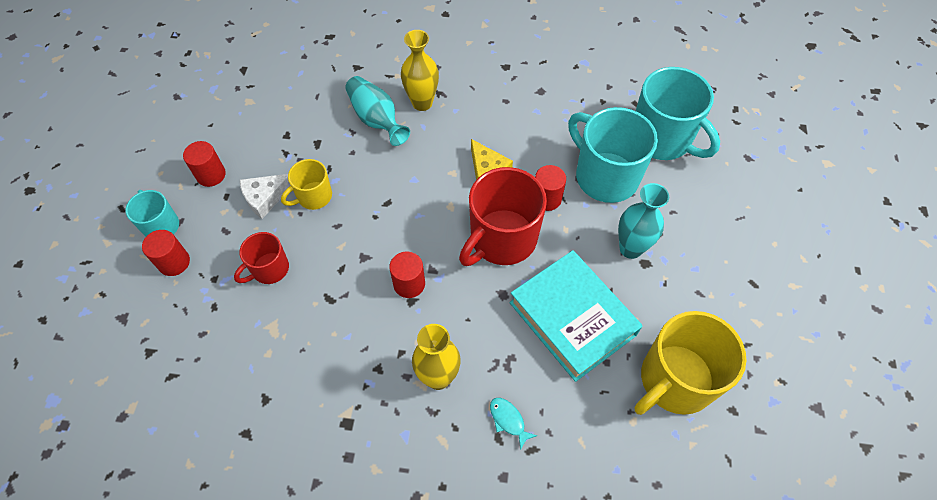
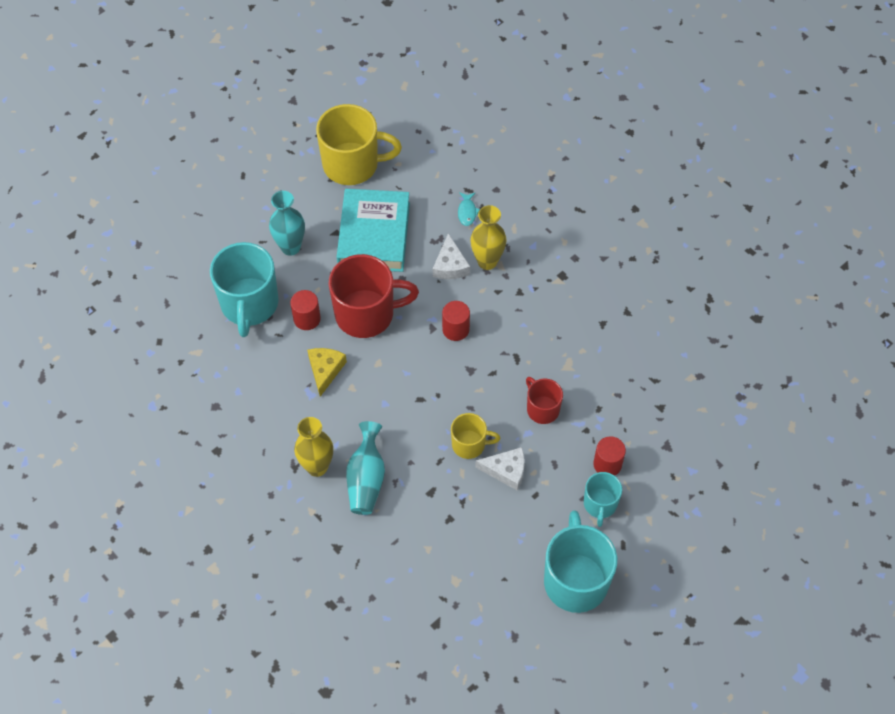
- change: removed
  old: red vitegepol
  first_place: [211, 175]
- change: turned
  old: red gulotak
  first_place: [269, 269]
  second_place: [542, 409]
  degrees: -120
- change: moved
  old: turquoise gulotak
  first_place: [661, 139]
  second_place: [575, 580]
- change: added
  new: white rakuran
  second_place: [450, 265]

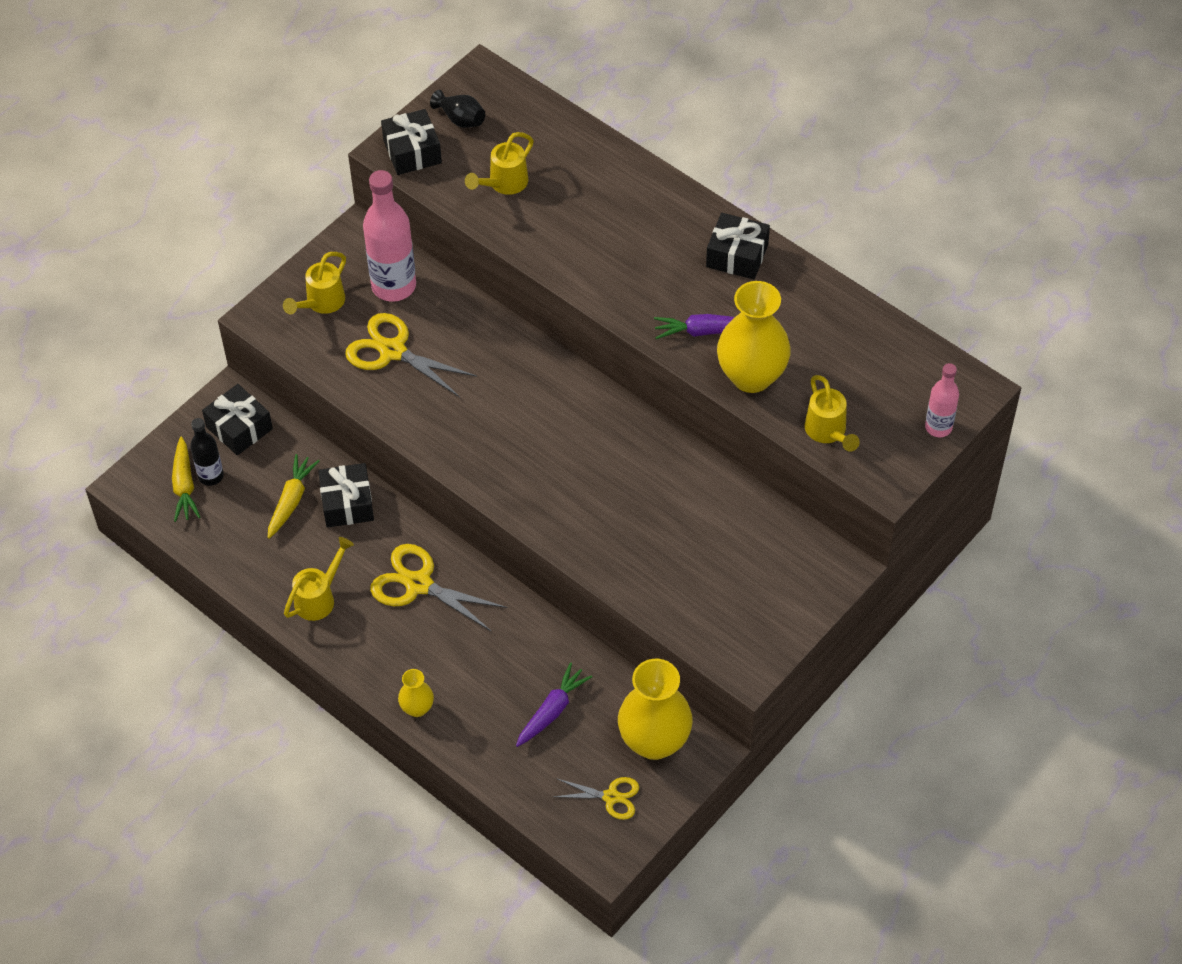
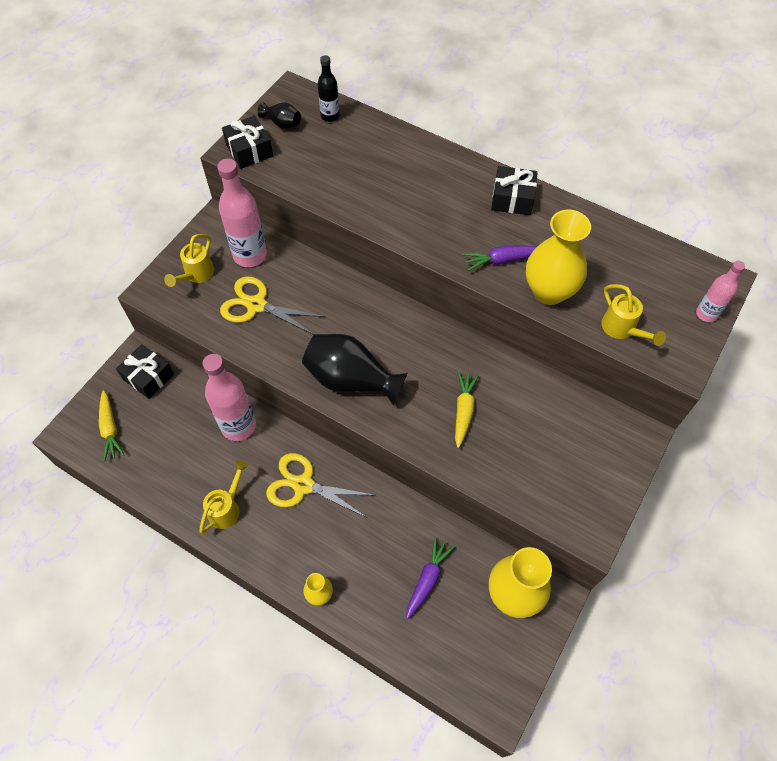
- change: moved
  old: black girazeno
  first_place: [211, 476]
  second_place: [330, 116]
- change: moved
  old: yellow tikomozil
  first_place: [291, 500]
  second_place: [463, 411]
- change: replaced
  old: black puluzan
  new: pink girazeno
  first_place: [347, 503]
  second_place: [238, 426]
- change: removed
  old: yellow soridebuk
  first_place: [503, 184]
- change: removed
  old: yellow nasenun
  first_place: [611, 797]
- change: added
  new: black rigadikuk
  second_place: [351, 380]

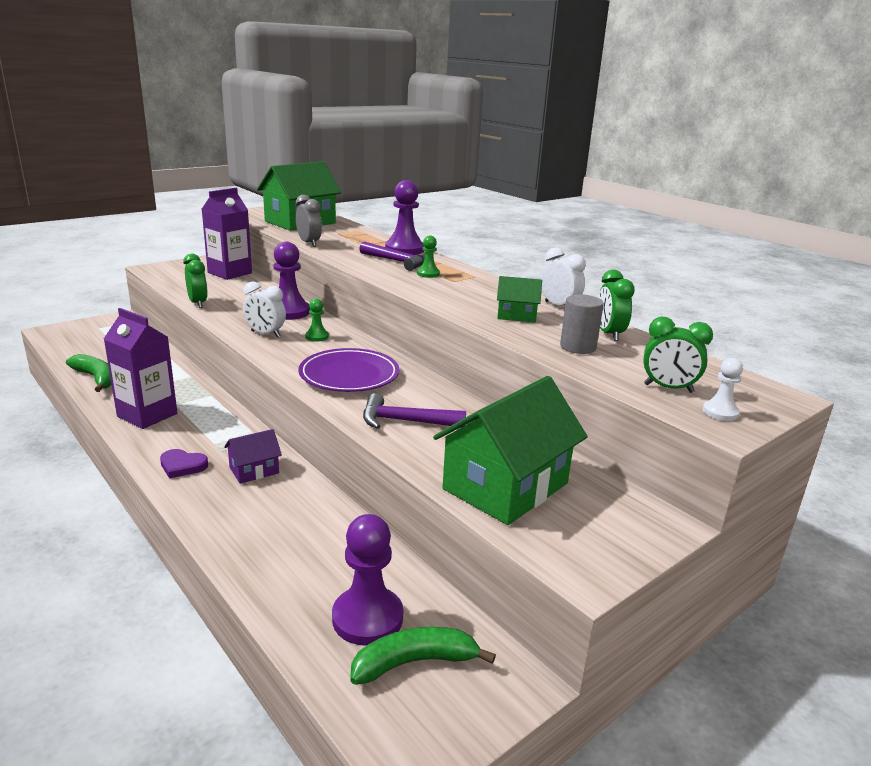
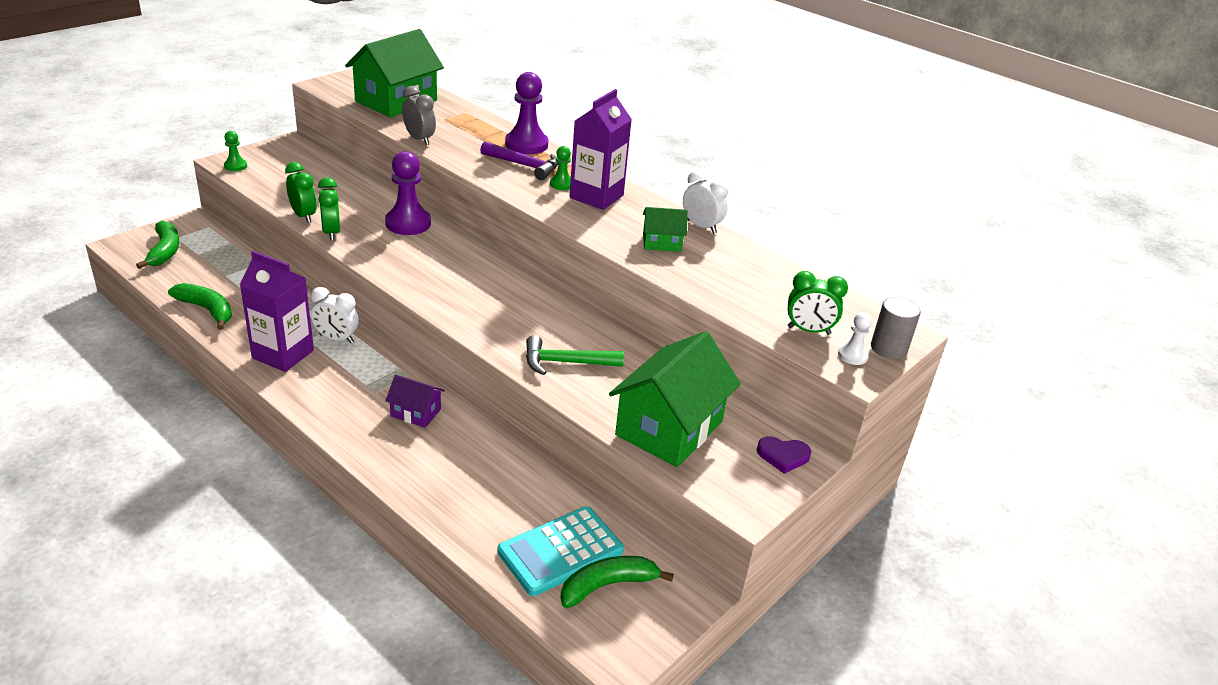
- change: moved
  old: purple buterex
  first_place: [182, 466]
  second_place: [783, 456]
- change: moved
  old: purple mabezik
  first_place: [230, 273]
  second_place: [596, 196]
- change: turned
  old: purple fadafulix
  first_place: [254, 470]
  second_place: [416, 412]
  degrees: 60
- change: moved
  old: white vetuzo
  first_place: [265, 334]
  second_place: [336, 339]
- change: removed
  old: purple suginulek
  first_place: [349, 375]
- change: moved
  old: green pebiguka
  first_place: [317, 337]
  second_place: [235, 166]
- change: replaced
  old: purple pebiguka
  new: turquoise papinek
  first_place: [367, 618]
  second_place: [560, 551]
- change: recoloured
  old: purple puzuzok
  new: green puzuzok
  first_place: [405, 421]
  second_place: [566, 362]
- change: moved
  old: grey vitegepol
  first_place: [578, 347]
  second_place: [888, 348]
- change: moved
  old: green vetuzo
  first_place: [609, 334]
  second_place: [331, 233]
- change: added
  new: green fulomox
  second_place: [165, 251]

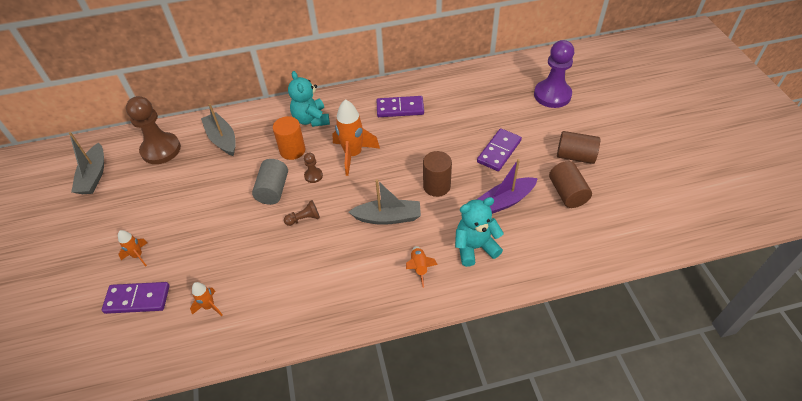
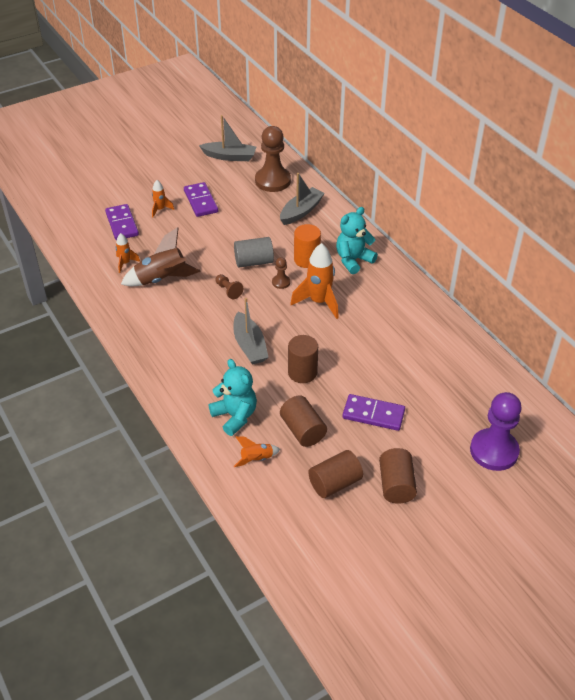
- change: turned
  old: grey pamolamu
  first_place: [94, 176]
  second_place: [229, 156]
  degrees: -150
- change: moved
  old: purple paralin
  first_place: [400, 108]
  second_place: [200, 201]
- change: moved
  old: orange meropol
  first_place: [419, 268]
  second_place: [256, 459]
- change: replaced
  old: purple pamolamu
  new: brown vitegepol
  first_place: [505, 201]
  second_place: [303, 430]
- change: added
  new: brown meropol
  second_place: [162, 279]

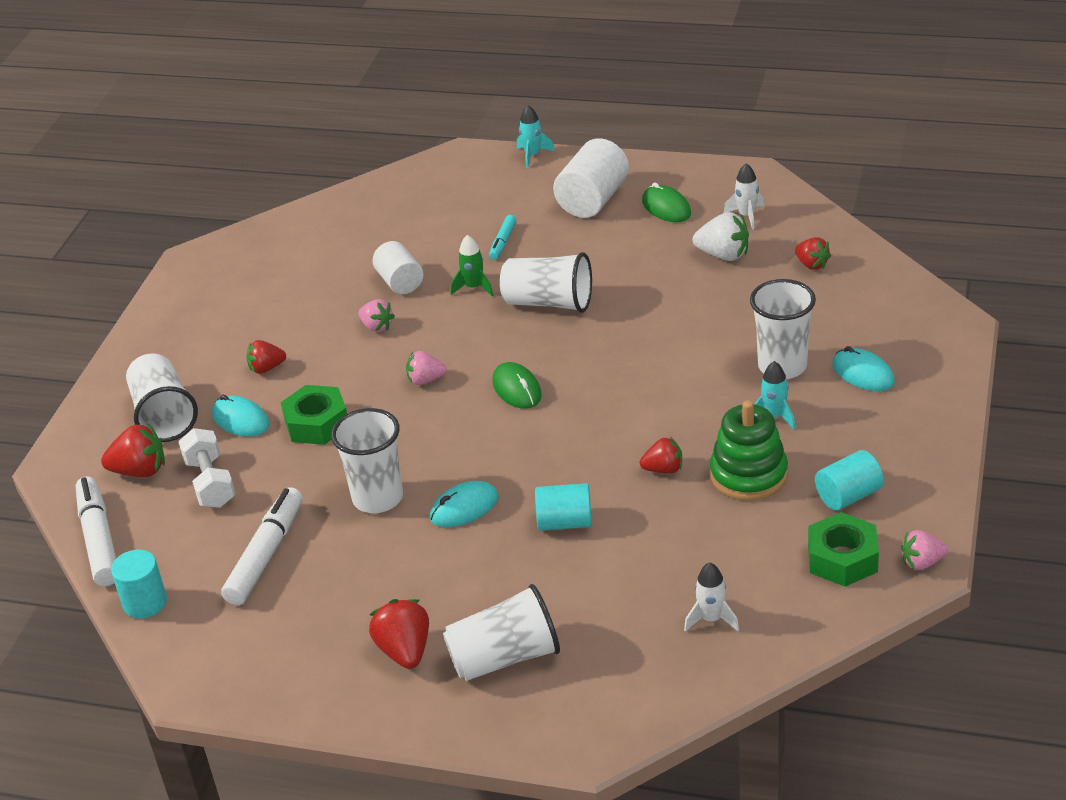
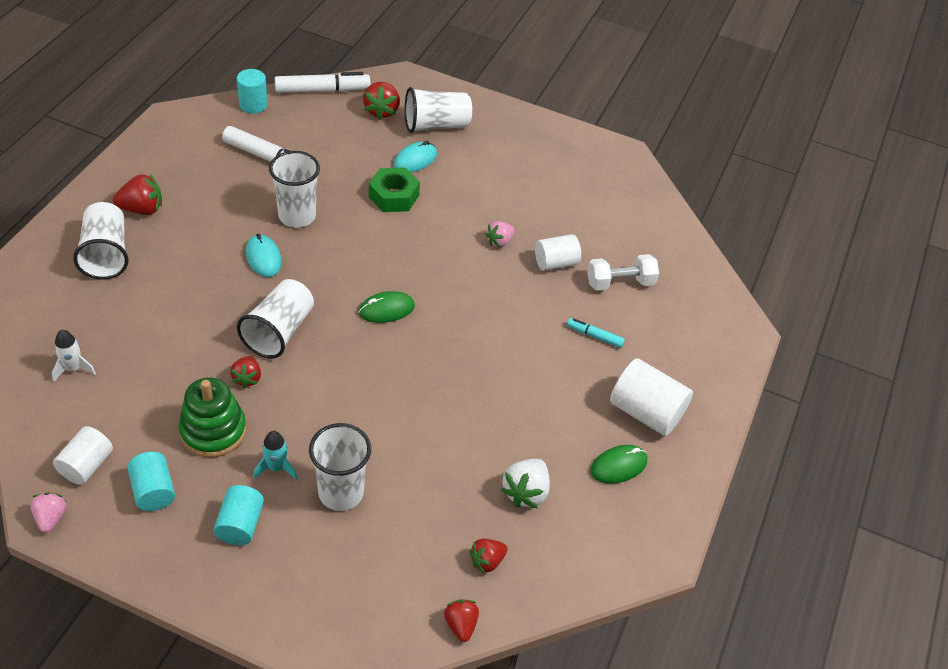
- change: moved
  old: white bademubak
  first_place: [210, 483]
  second_place: [620, 283]
- change: moved
  old: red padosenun
  first_place: [266, 368]
  second_place: [461, 625]
- change: removed
  old: pink padosenun
  first_place: [425, 380]
- change: removed
  old: green meropol
  first_place: [474, 287]
- change: moved
  old: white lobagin
  first_place: [549, 303]
  second_place: [279, 331]
- change: removed
  old: turquoise meropol
  first_place: [532, 155]
- change: moved
  old: turquoise vitegepol
  first_place: [565, 522]
  second_place: [240, 525]
- change: removed
  old: white meropol
  first_place: [746, 216]
- change: replaced
  old: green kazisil
  new: white vitegepol
  first_place: [842, 558]
  second_place: [86, 465]
- change: removed
  old: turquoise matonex
  first_place: [863, 373]

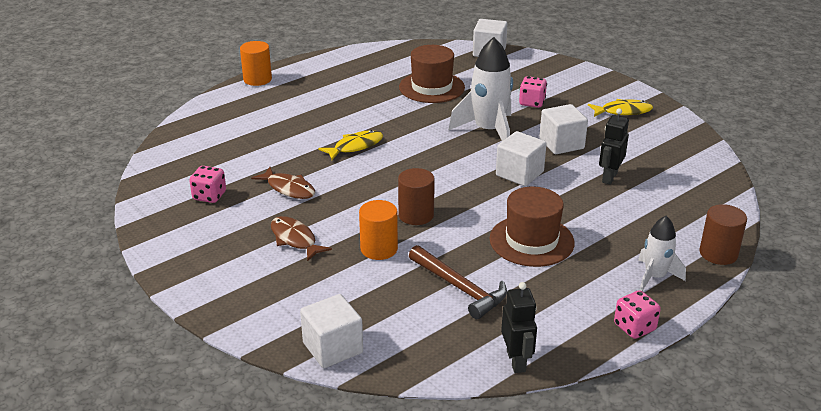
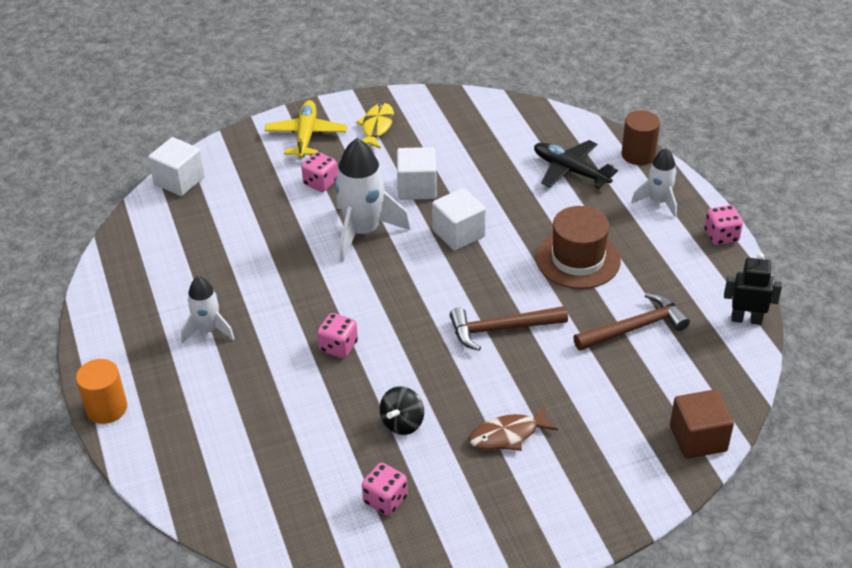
- change: replaced
  old: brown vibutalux
  new: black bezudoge
  first_place: [288, 188]
  second_place: [402, 423]
- change: recoloured
  old: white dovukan
  new: brown dovukan
  first_place: [333, 348]
  second_place: [698, 438]
- change: replaced
  old: yellow vibutalux
  new: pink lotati
  first_place: [355, 146]
  second_place: [338, 346]
- change: removed
  old: orange vitegepol
  first_place: [379, 249]
- change: replaced
  old: brown vitegepol
  new: brown puzuzok
  first_place: [416, 215]
  second_place: [501, 329]
- change: removed
  old: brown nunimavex
  first_place: [431, 87]
- change: removed
  old: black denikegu
  first_place: [609, 177]
- change: added
  new: white meropol
  second_place: [208, 330]
- change: added
  new: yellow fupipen
  second_place: [306, 136]
- change: added
  new: black fupipen
  second_place: [570, 171]

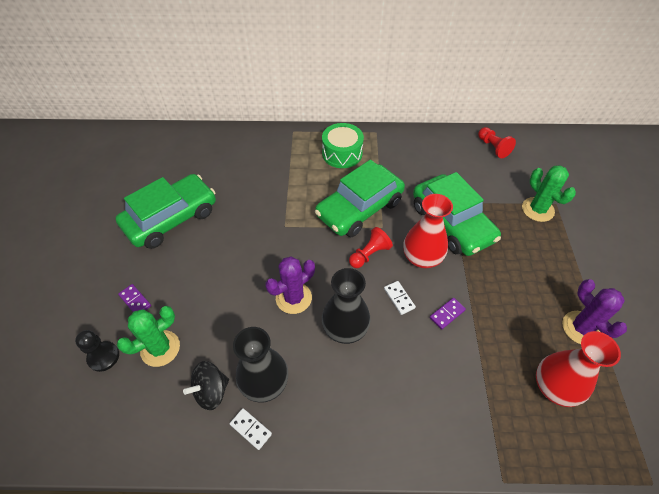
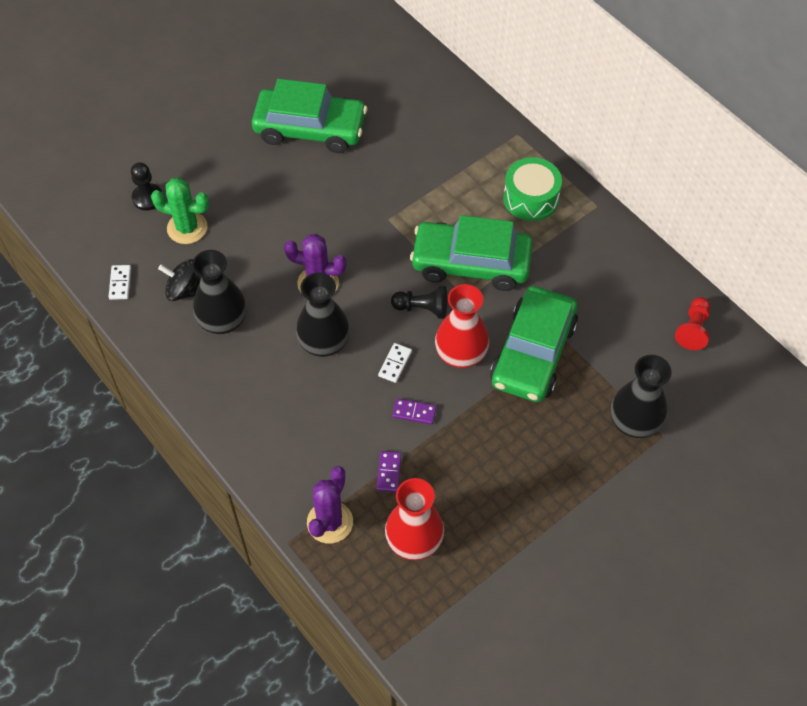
- change: moved
  old: purple paralin
  first_place: [135, 300]
  second_place: [389, 472]
- change: moved
  old: white paralin
  first_place: [250, 429]
  second_place: [120, 283]
- change: recoloured
  old: red pebiguka
  new: black pebiguka
  first_place: [369, 254]
  second_place: [422, 308]
- change: replaced
  old: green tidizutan
  new: black rigadikuk
  first_place: [537, 209]
  second_place: [634, 422]
- change: moved
  old: purple tidizutan
  first_place: [581, 328]
  second_place: [330, 522]

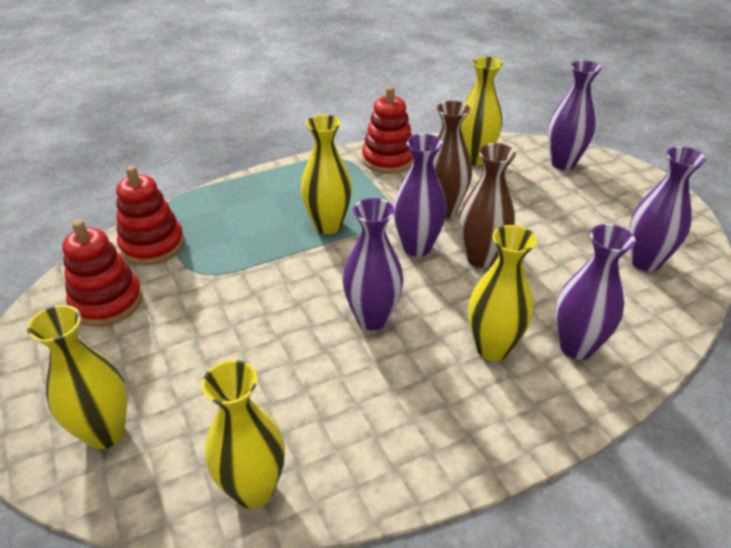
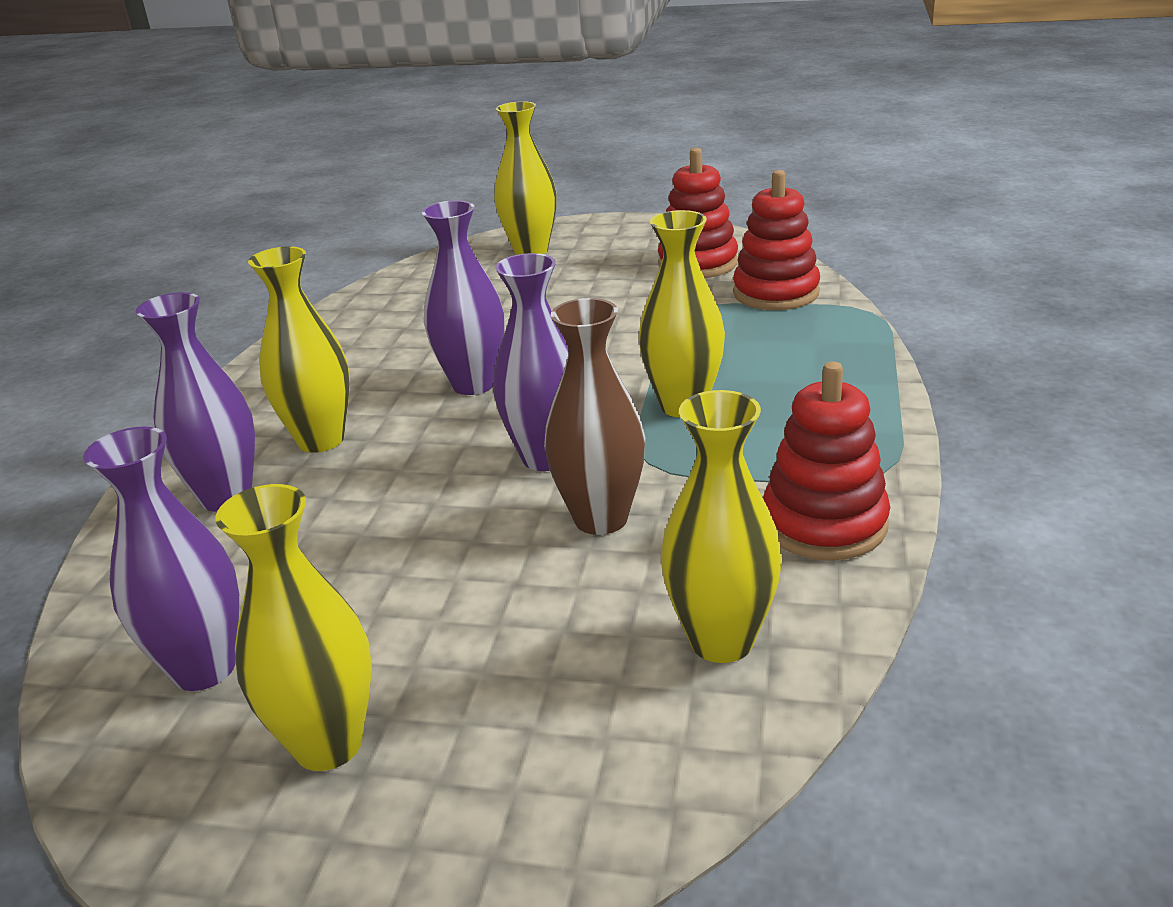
- change: moved
  old: yellow rigadikuk
  first_place: [253, 489]
  second_place: [328, 744]
- change: removed
  old: brown rigadikuk
  first_place: [480, 258]
- change: removed
  old: purple rigadikuk
  first_place: [562, 163]

